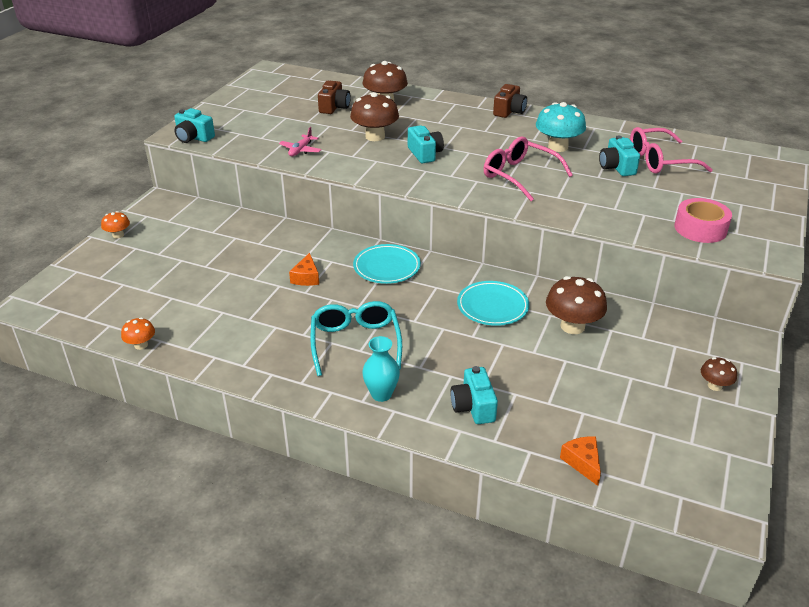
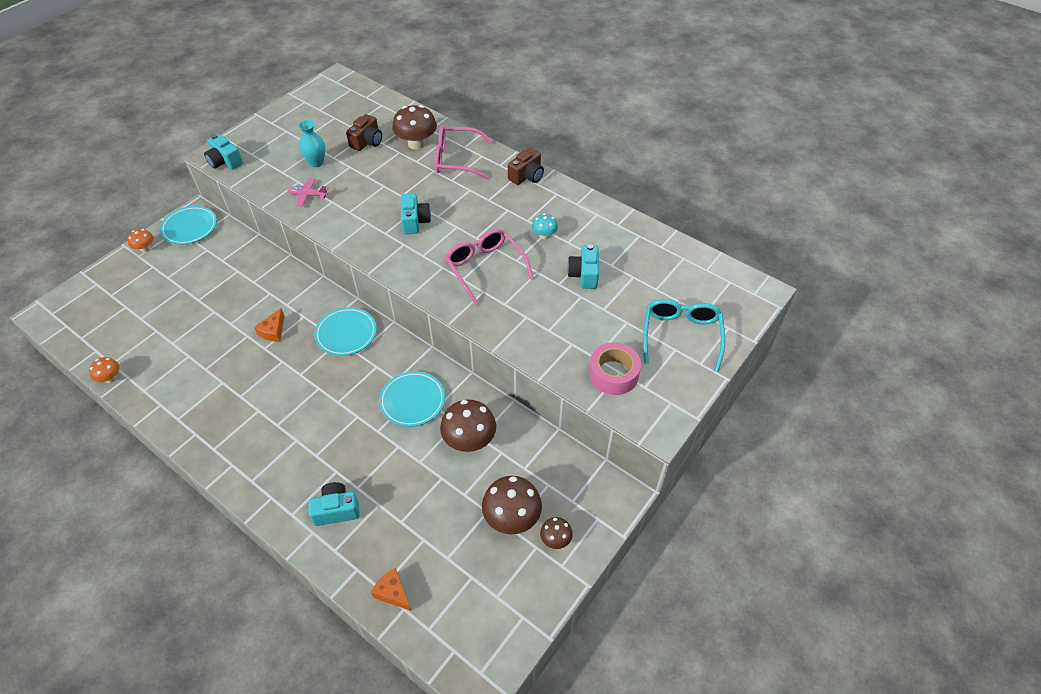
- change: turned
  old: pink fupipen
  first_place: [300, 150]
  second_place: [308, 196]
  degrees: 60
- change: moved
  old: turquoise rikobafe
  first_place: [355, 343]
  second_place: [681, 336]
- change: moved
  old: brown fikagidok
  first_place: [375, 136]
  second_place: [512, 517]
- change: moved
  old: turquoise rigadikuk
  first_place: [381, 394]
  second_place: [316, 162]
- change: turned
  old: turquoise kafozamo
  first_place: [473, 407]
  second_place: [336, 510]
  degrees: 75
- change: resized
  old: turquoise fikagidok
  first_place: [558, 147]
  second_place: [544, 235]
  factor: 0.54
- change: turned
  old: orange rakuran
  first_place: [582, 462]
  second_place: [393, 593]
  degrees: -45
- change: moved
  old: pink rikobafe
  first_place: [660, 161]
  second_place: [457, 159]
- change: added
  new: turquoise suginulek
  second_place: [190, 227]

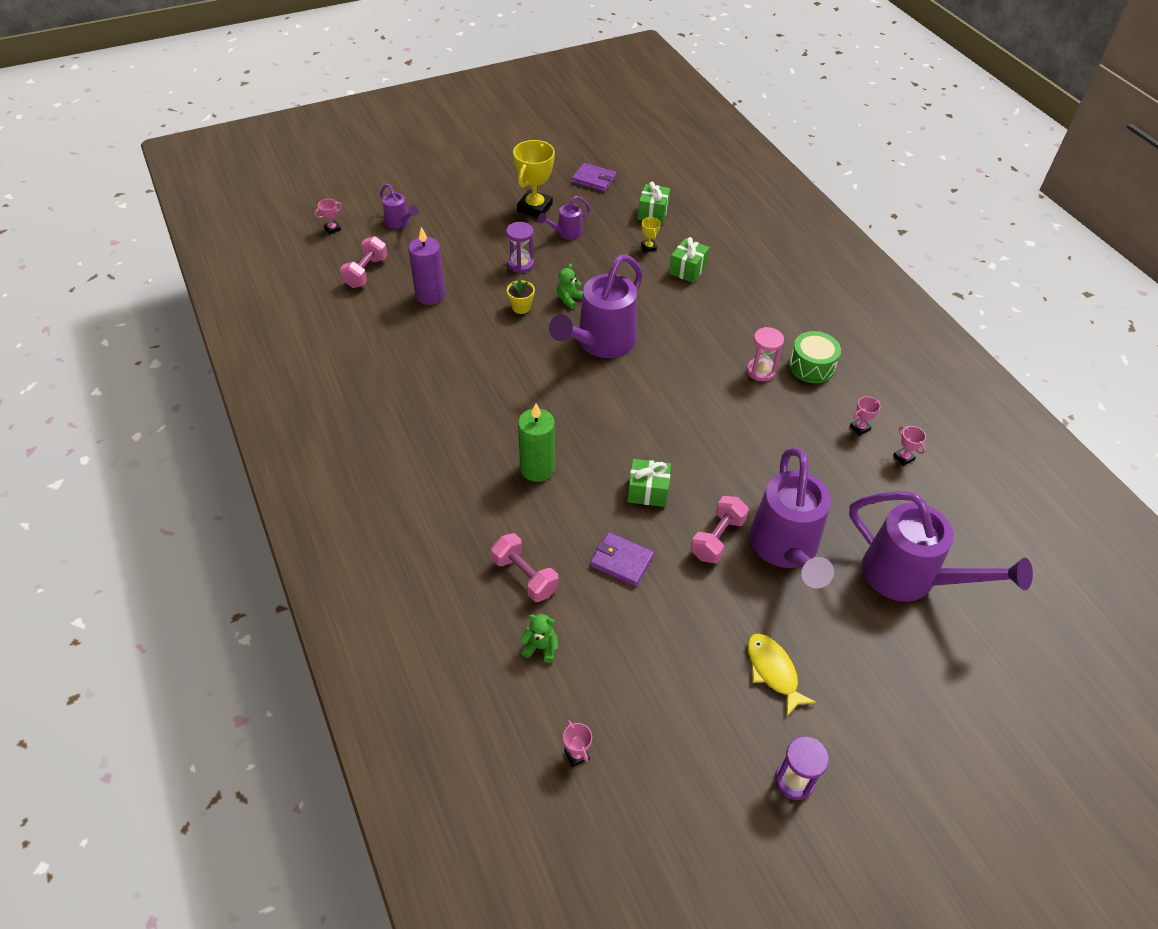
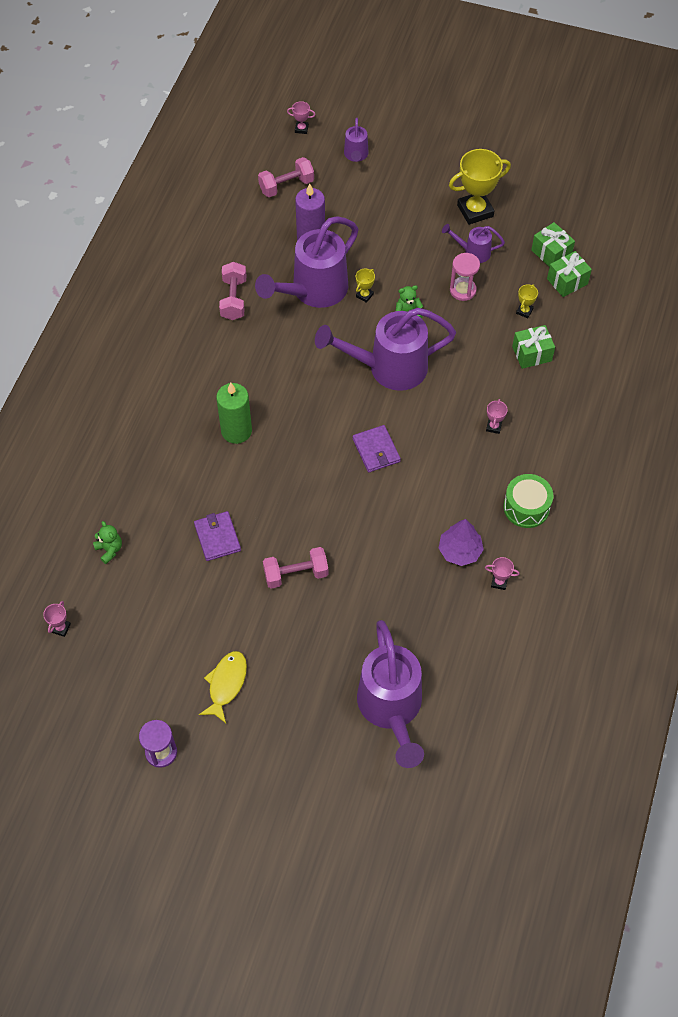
- change: moved
  old: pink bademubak
  first_place: [525, 576]
  second_place: [233, 299]
- change: removed
  old: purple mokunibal
  first_place: [521, 264]
- change: replaced
  old: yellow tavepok
  new: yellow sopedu
  first_place: [521, 307]
  second_place: [364, 295]
- change: moved
  old: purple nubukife
  first_place: [593, 179]
  second_place: [376, 450]
- change: moved
  old: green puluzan
  first_place: [648, 491]
  second_place: [551, 253]
- change: moved
  old: pink mokunibal
  first_place: [760, 371]
  second_place: [462, 290]
- change: moved
  old: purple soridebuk
  first_place: [785, 549]
  second_place: [313, 291]
- change: moved
  old: pink sopedu
  first_place: [903, 458]
  second_place: [493, 427]
- change: added
  new: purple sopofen
  second_place: [459, 551]

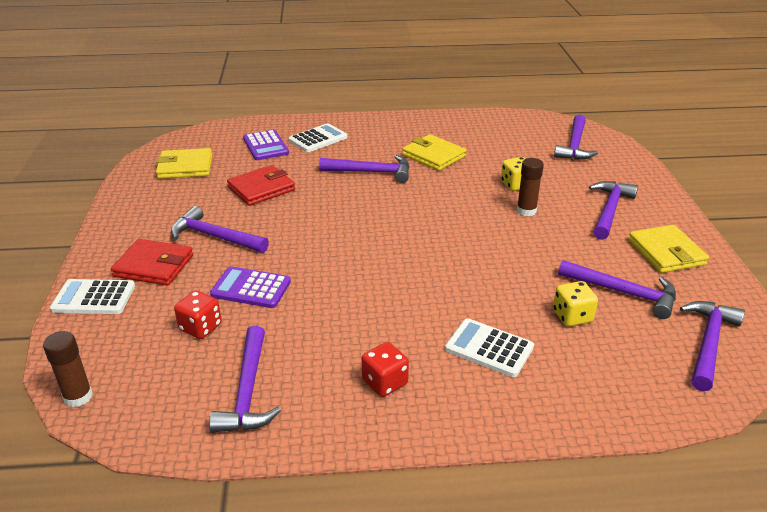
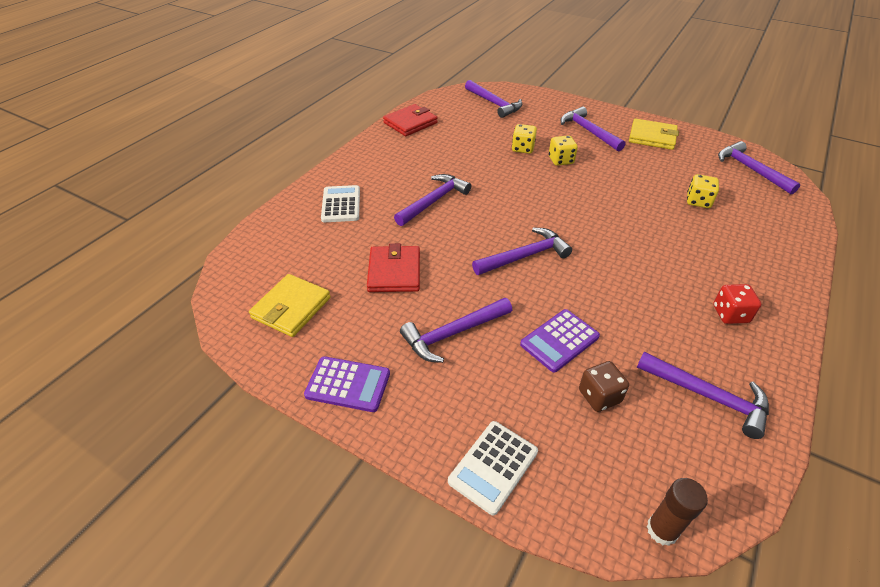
- change: moved
  old: red nubukife
  first_place: [154, 266]
  second_place: [410, 123]
- change: recoloured
  old: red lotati
  new: brown lotati
  first_place: [200, 327]
  second_place: [599, 396]
- change: moved
  old: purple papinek
  first_place: [265, 146]
  second_place: [348, 384]
- change: removed
  old: yellow nubukife
  first_place: [433, 156]
- change: removed
  old: white papinek
  first_place: [489, 348]
- change: replaced
  old: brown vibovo
  new: yellow lotati
  first_place: [526, 211]
  second_place: [561, 160]
- change: moved
  old: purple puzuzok
  first_place: [623, 292]
  second_place: [524, 256]

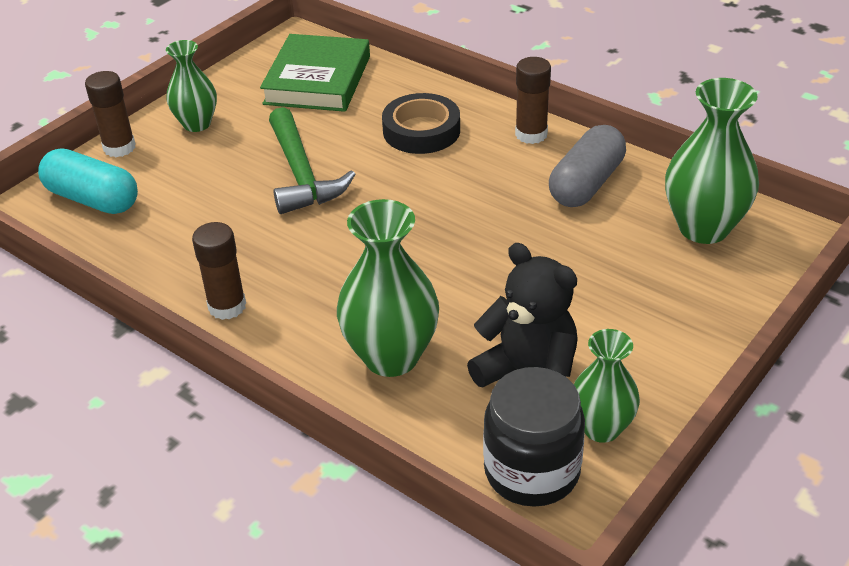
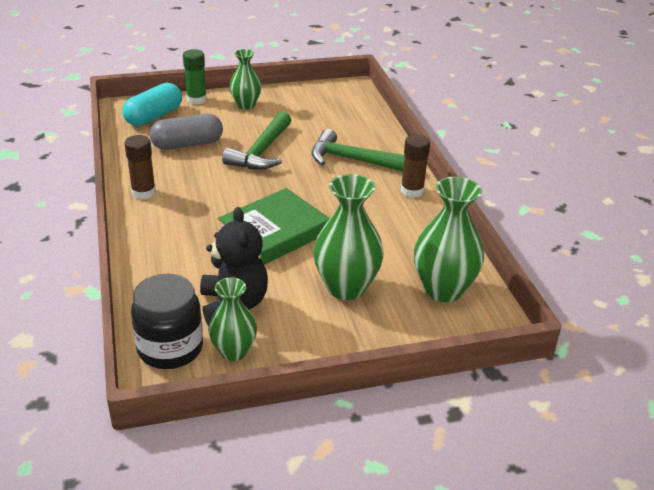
- change: turned
  old: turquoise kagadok
  first_place: [93, 199]
  second_place: [154, 116]
  degrees: 60
- change: recoloured
  old: brown vibovo
  new: green vibovo
  first_place: [119, 147]
  second_place: [196, 99]
- change: moved
  old: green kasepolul
  first_place: [317, 80]
  second_place: [274, 232]
- change: moved
  old: green rigadikuk
  first_place: [391, 356]
  second_place: [346, 287]
- change: replaced
  old: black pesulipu
  new: green puzuzok
  first_place: [421, 131]
  second_place: [353, 160]
- change: moved
  old: grey kagadok
  first_place: [586, 184]
  second_place: [187, 144]

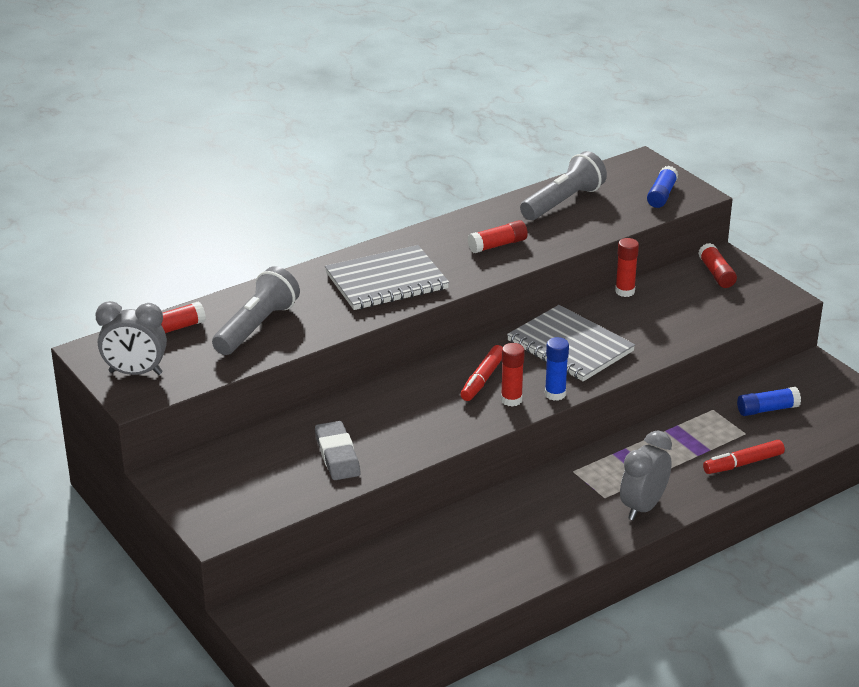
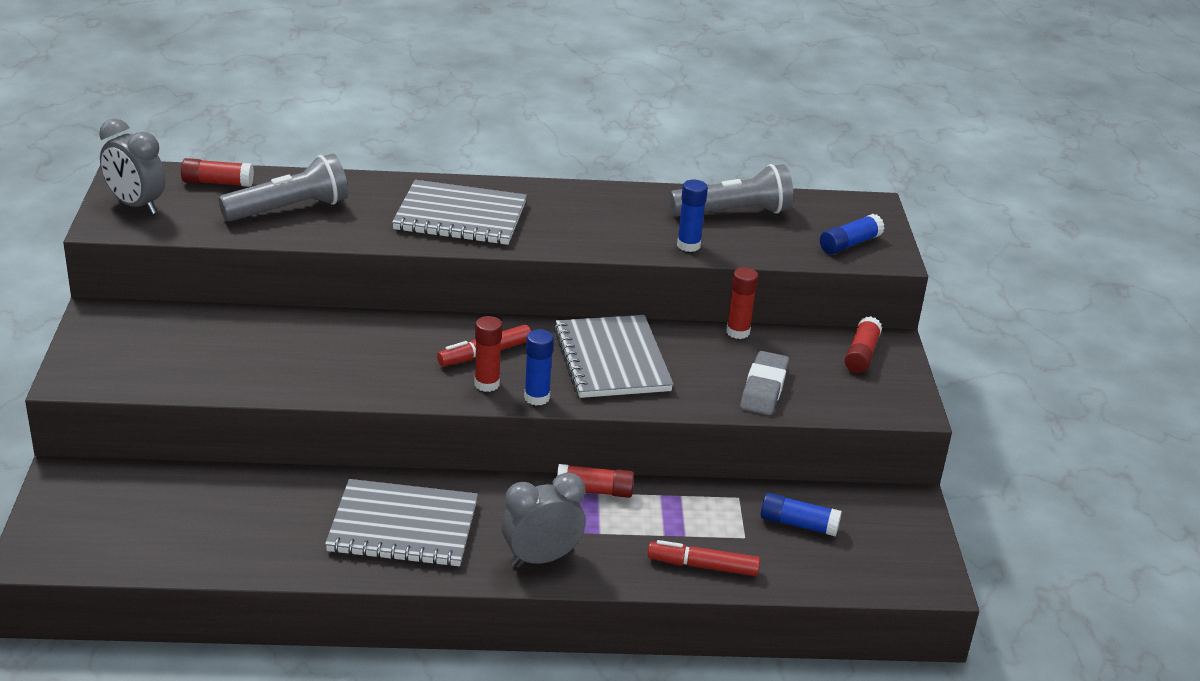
- change: moved
  old: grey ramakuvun
  first_place: [337, 455]
  second_place: [764, 388]
- change: moved
  old: red vibovo
  first_place: [497, 245]
  second_place: [594, 491]
- change: added
  new: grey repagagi
  second_place: [403, 527]
- change: added
  new: blue vibovo
  second_place: [688, 245]

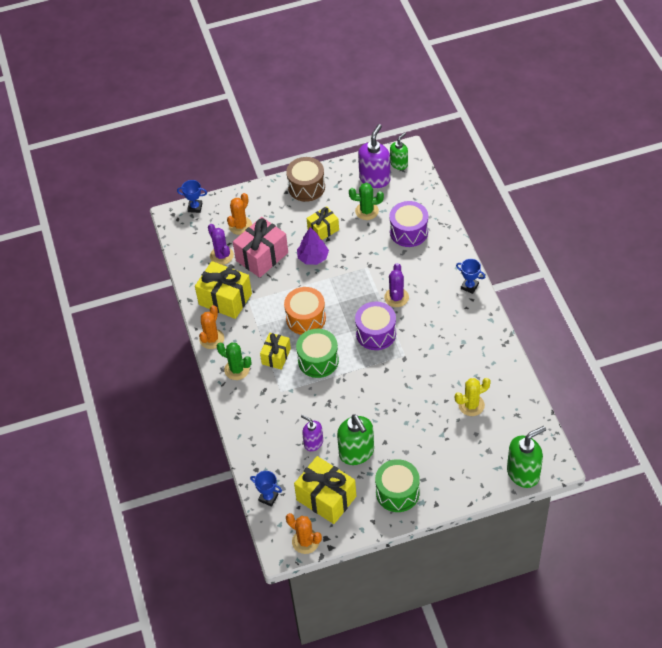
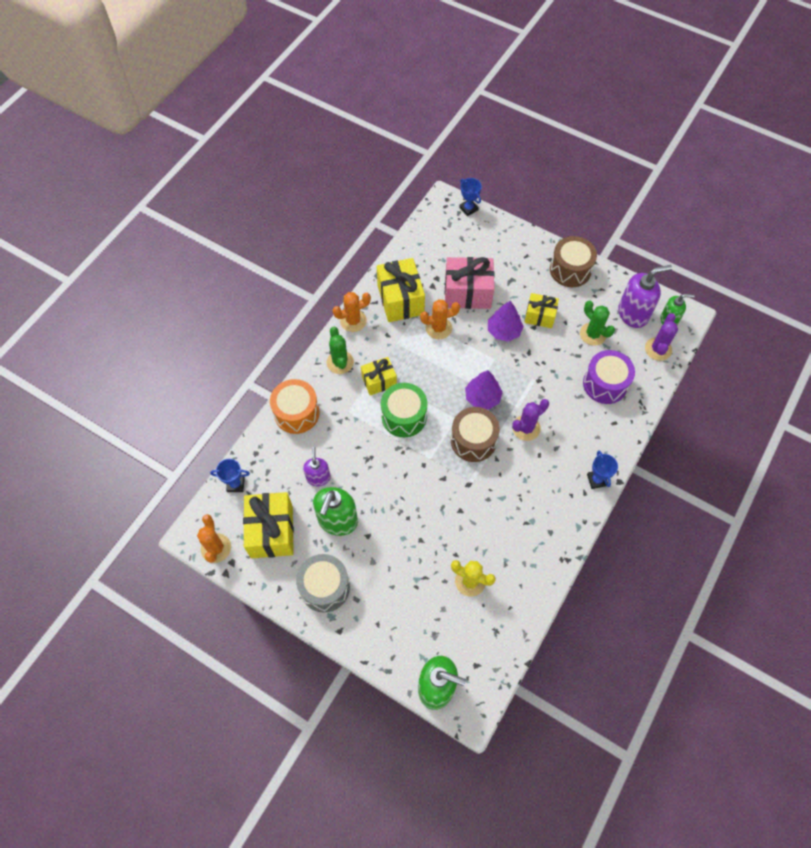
- change: moved
  old: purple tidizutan
  first_place: [221, 256]
  second_place: [658, 349]
- change: moved
  old: orange tidizutan
  first_place: [240, 226]
  second_place: [438, 328]
- change: turned
  old: blue sopedu
  first_place: [268, 498]
  second_place: [236, 484]
  degrees: -75
- change: moved
  old: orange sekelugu
  first_place: [306, 318]
  second_place: [296, 413]
- change: recoloured
  old: purple sekelugu
  new: brown sekelugu
  first_place: [376, 333]
  second_place: [473, 440]
- change: recoloured
  old: green sekelugu
  new: grey sekelugu
  first_place: [397, 492]
  second_place: [325, 587]
- change: added
  new: purple sopofen
  second_place: [482, 397]

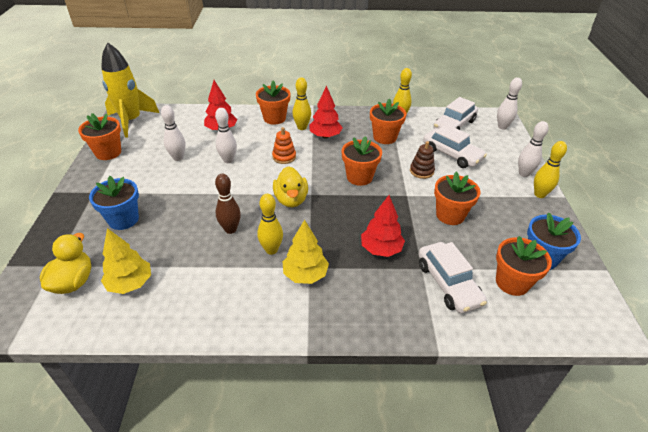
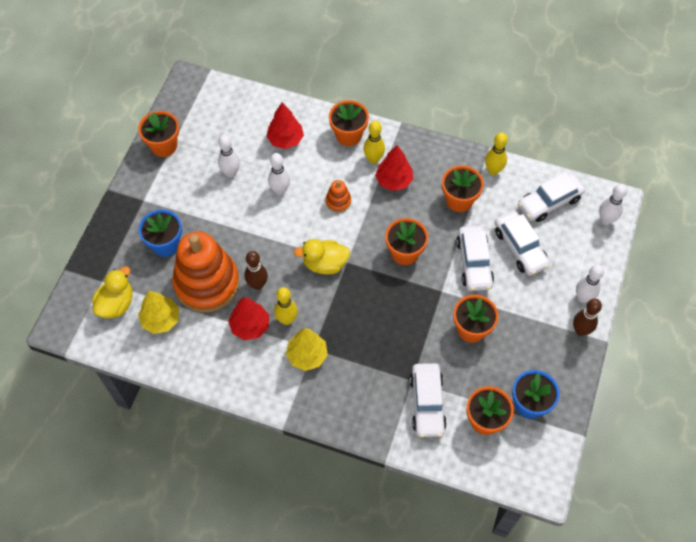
- change: removed
  old: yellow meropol
  first_place: [131, 121]
- change: turned
  old: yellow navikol
  first_place: [291, 200]
  second_place: [325, 264]
  degrees: 75
- change: moved
  old: red sopofen
  first_place: [381, 249]
  second_place: [250, 326]
- change: replaced
  old: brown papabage
  new: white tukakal
  first_place: [421, 171]
  second_place: [474, 263]
- change: recoloured
  old: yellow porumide
  new: brown porumide
  first_place: [539, 194]
  second_place: [580, 330]
- change: added
  new: orange papabage
  second_place: [207, 283]

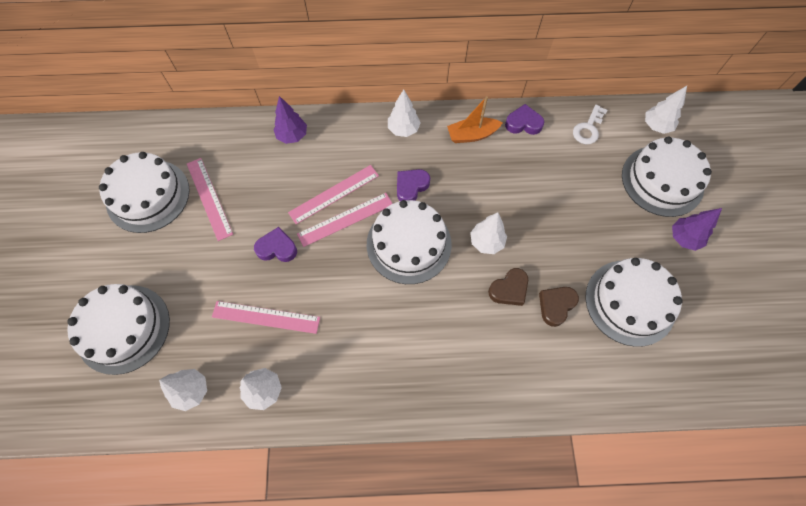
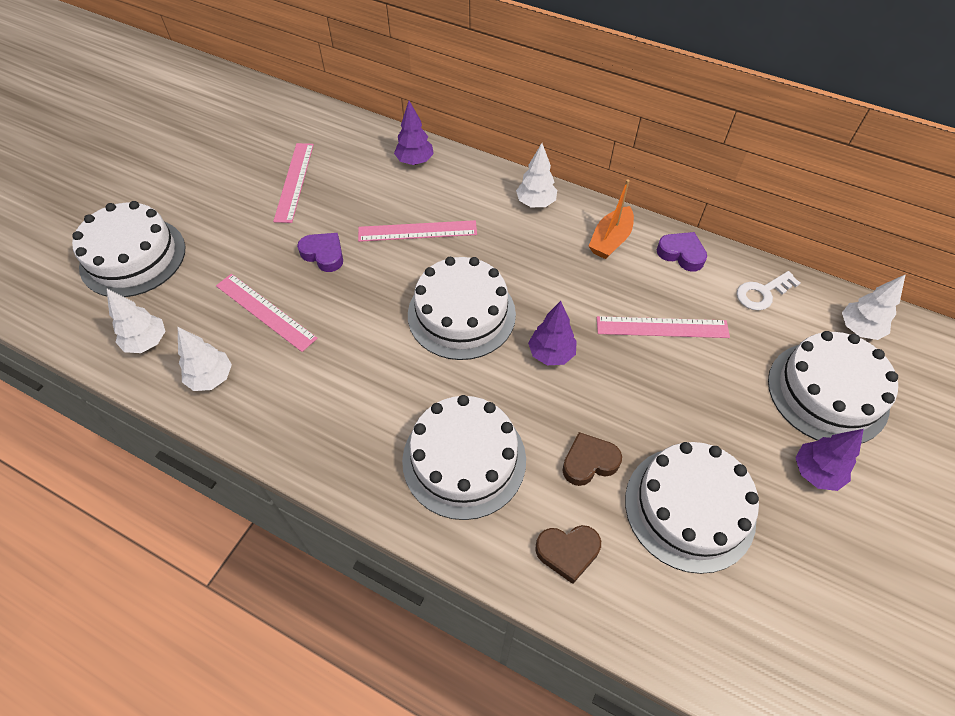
- change: moved
  old: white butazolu
  first_place: [148, 195]
  second_place: [464, 459]
- change: moved
  old: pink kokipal
  first_place: [345, 219]
  second_place: [662, 327]
- change: removed
  old: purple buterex
  first_place: [411, 187]
- change: turned
  old: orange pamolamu
  first_place: [472, 135]
  second_place: [610, 240]
  degrees: -75
- change: recoloured
  old: white sopofen
  new: purple sopofen
  first_place: [486, 242]
  second_place: [551, 354]
- change: moved
  old: brown buterex
  first_place: [509, 289]
  second_place: [568, 552]

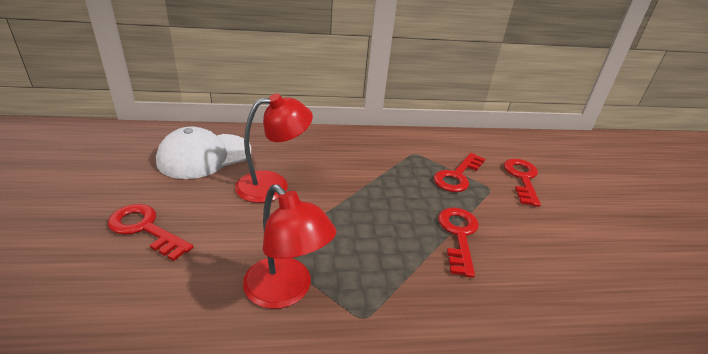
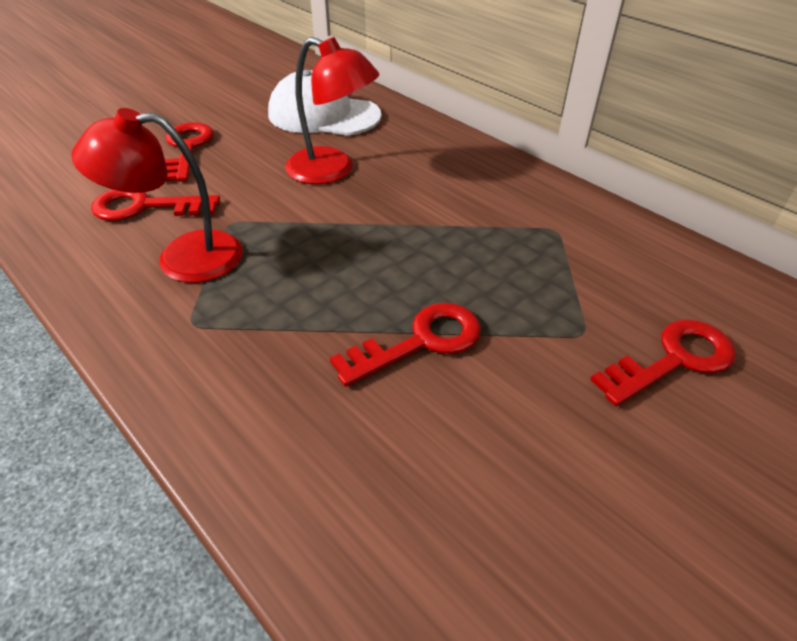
- change: turned
  old: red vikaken
  first_place: [286, 291]
  second_place: [182, 257]
  degrees: 75
- change: moved
  old: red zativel
  first_place: [457, 176]
  second_place: [145, 207]

